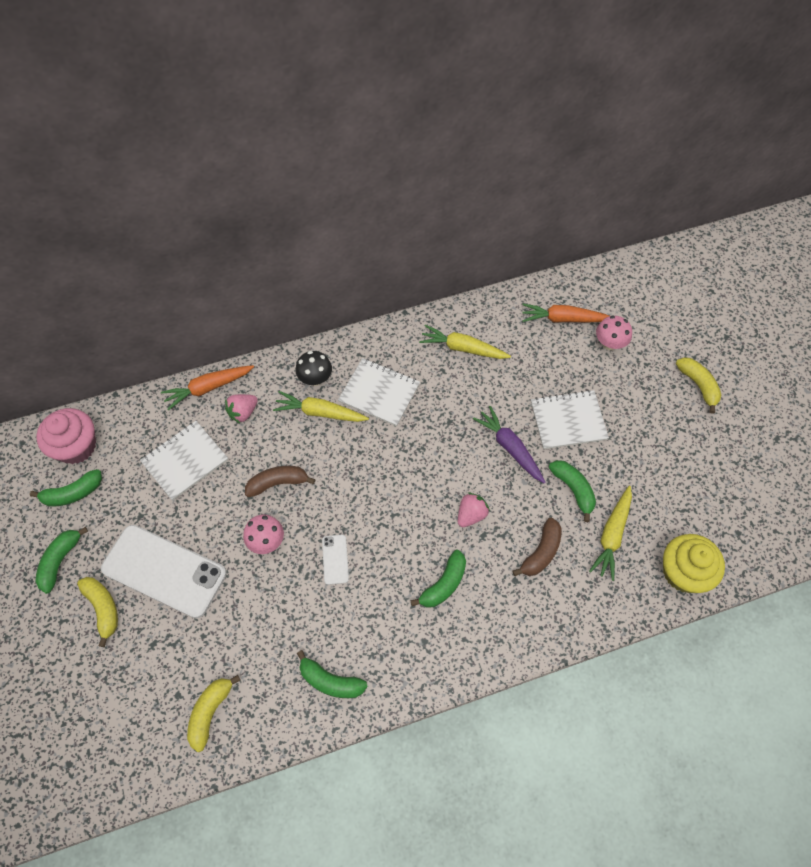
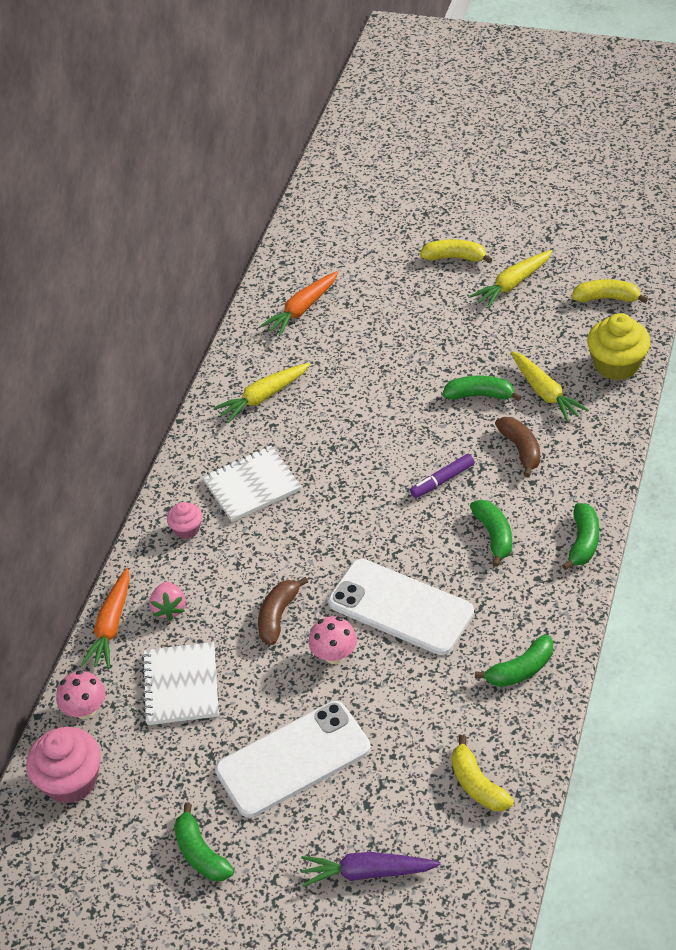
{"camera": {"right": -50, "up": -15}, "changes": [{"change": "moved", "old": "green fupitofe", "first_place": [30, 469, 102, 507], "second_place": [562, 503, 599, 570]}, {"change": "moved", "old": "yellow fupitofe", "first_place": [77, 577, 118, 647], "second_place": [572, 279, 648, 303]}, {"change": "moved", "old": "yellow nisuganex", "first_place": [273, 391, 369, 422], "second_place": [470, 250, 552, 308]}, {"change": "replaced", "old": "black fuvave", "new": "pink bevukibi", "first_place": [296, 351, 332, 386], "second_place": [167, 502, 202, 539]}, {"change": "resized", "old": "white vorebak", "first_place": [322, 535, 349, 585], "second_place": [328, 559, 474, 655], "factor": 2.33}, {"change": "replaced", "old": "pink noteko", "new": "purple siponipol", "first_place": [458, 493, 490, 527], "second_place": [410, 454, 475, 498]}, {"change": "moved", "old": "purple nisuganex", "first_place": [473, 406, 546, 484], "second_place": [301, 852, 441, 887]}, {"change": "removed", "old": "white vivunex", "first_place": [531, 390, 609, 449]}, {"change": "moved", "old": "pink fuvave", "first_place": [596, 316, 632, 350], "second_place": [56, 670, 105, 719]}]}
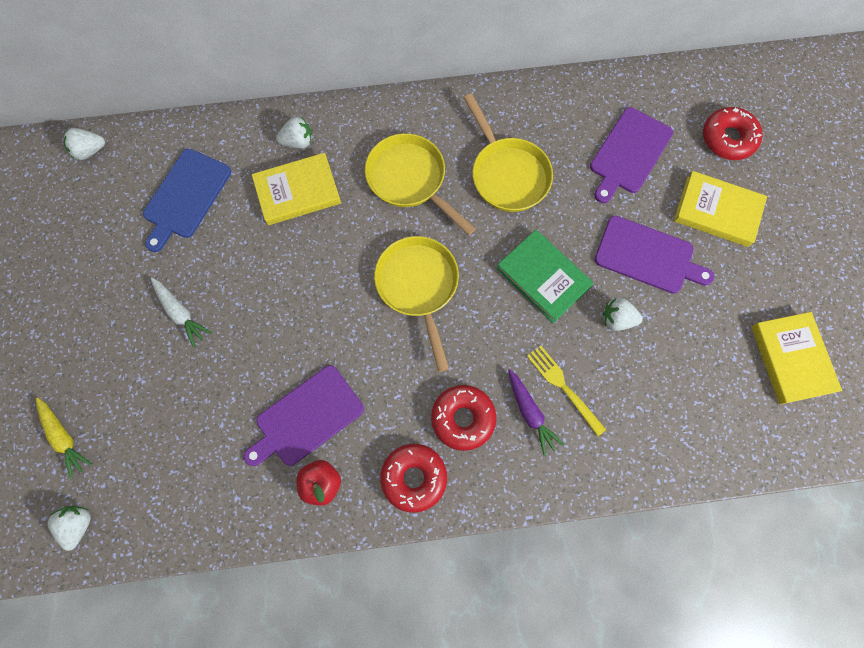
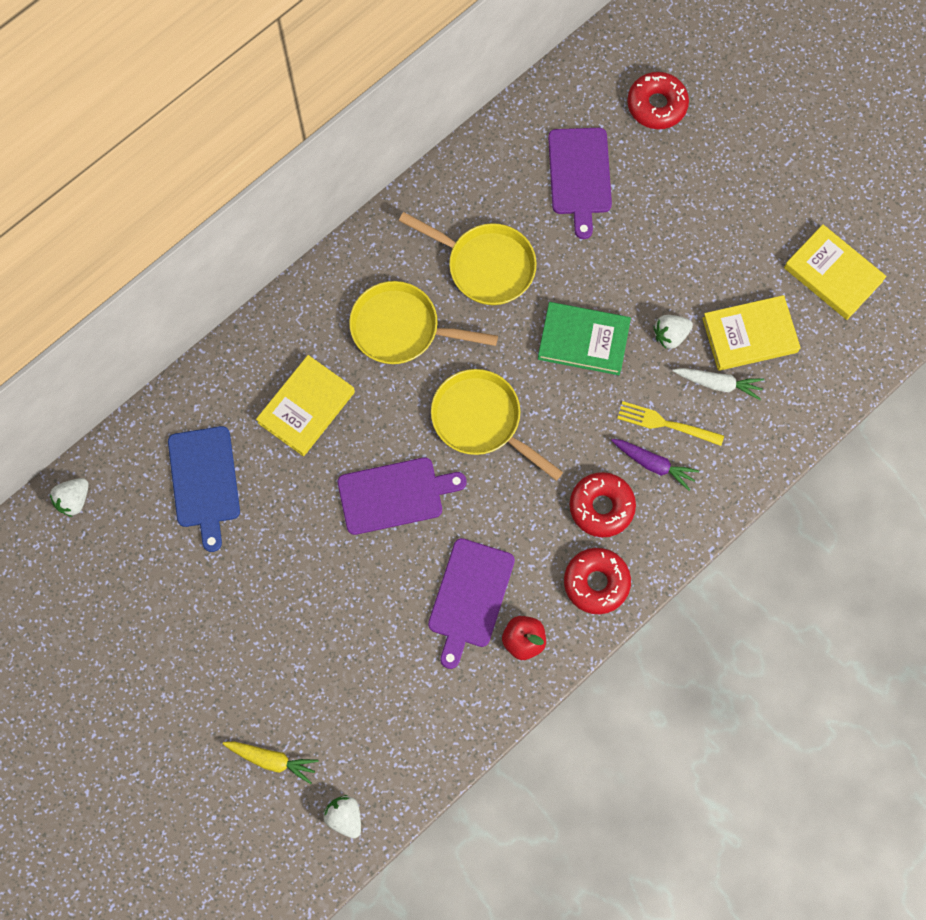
{"camera": {"right": -35, "up": 0}, "changes": [{"change": "moved", "old": "white nisuganex", "first_place": [151, 278, 212, 347], "second_place": [673, 368, 764, 400]}, {"change": "removed", "old": "white noteko", "first_place": [276, 116, 312, 149]}, {"change": "moved", "old": "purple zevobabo", "first_place": [595, 216, 714, 294], "second_place": [338, 457, 466, 535]}, {"change": "moved", "old": "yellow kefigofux", "first_place": [674, 171, 767, 247], "second_place": [702, 295, 801, 371]}]}
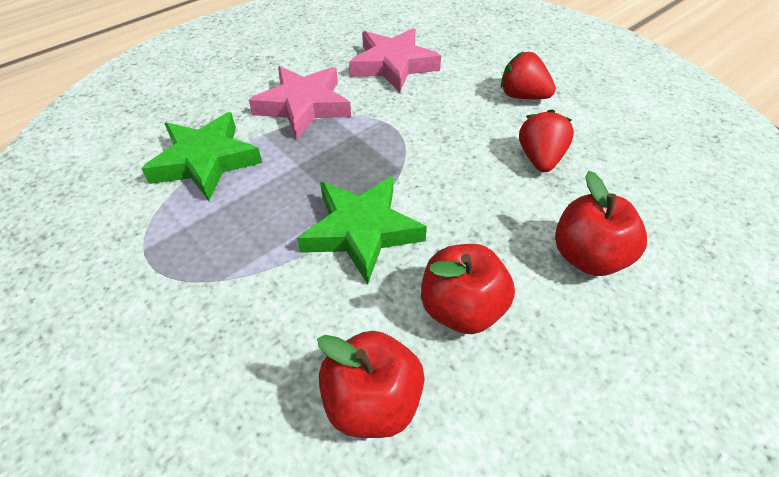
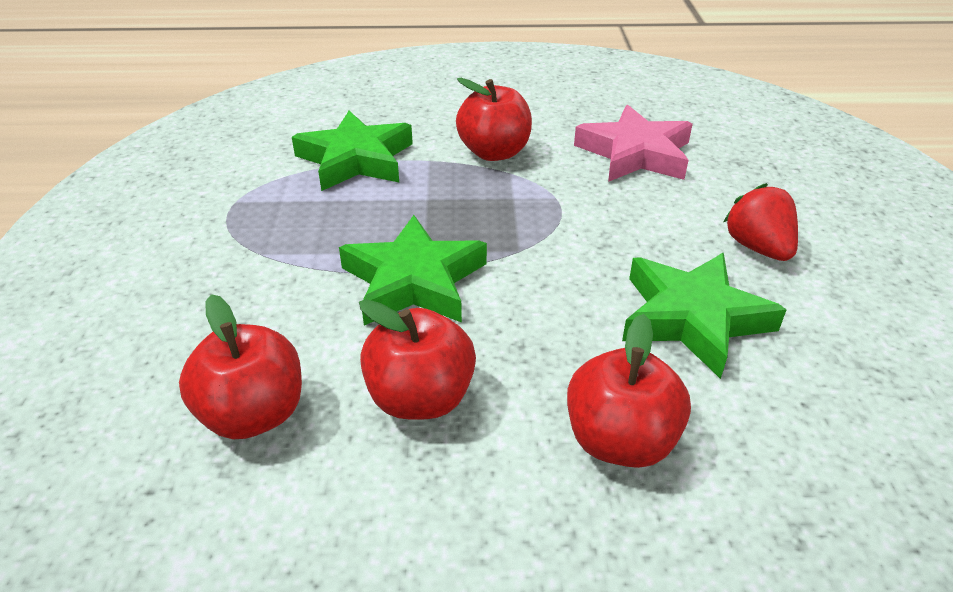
{"camera": {"right": 40, "up": -10}, "changes": [{"change": "replaced", "old": "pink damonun", "new": "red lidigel", "first_place": [249, 66, 351, 140], "second_place": [456, 78, 532, 161]}, {"change": "replaced", "old": "red noteko", "new": "green damonun", "first_place": [519, 109, 574, 172], "second_place": [622, 253, 787, 379]}]}
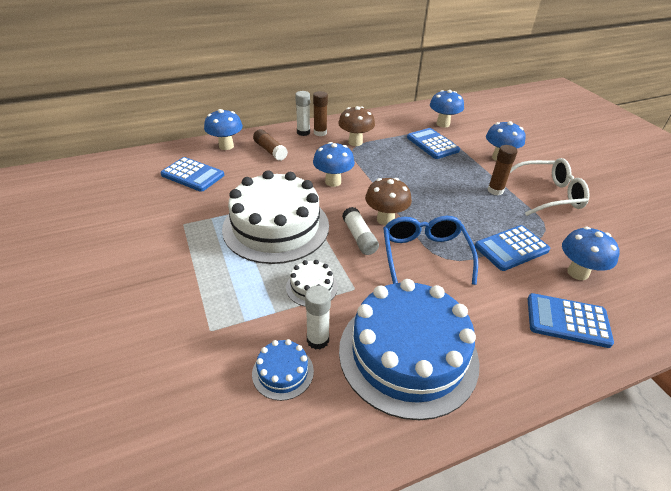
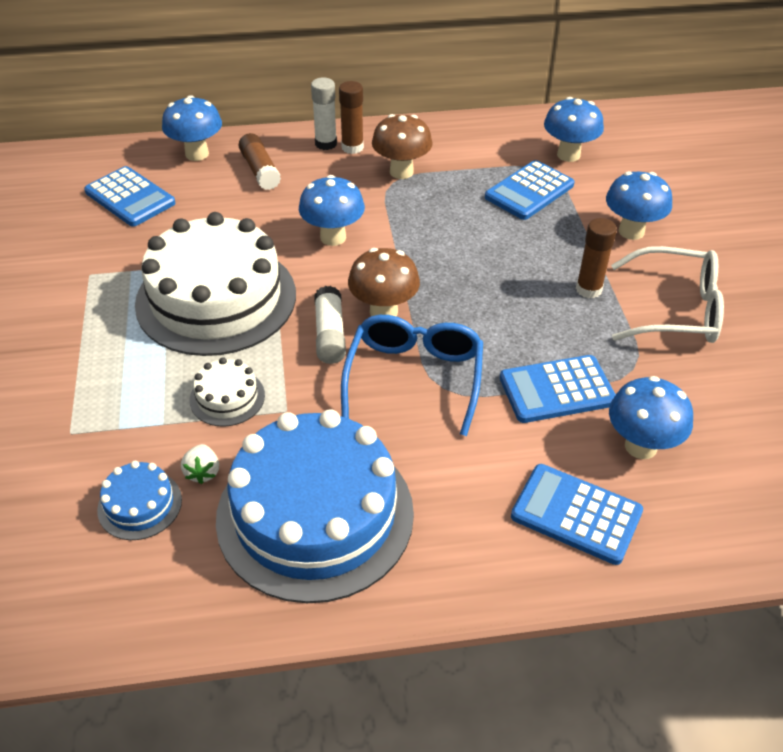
{"camera": {"right": 15, "up": 5}, "changes": [{"change": "replaced", "old": "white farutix", "new": "white noteko", "first_place": [305, 285, 331, 350], "second_place": [181, 444, 219, 484]}, {"change": "turned", "old": "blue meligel", "first_place": [407, 128, 460, 159], "second_place": [485, 160, 574, 220], "degrees": -120}]}
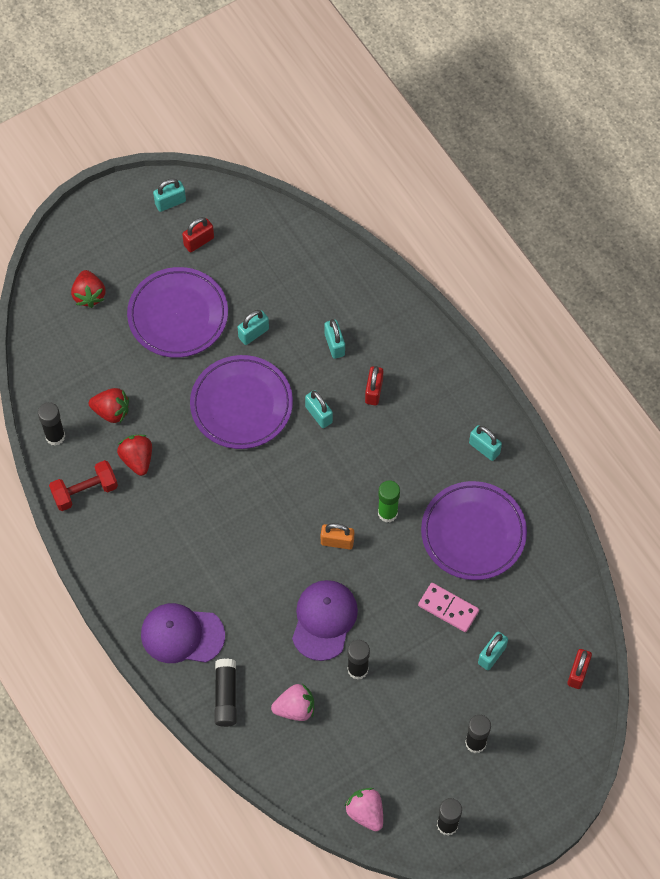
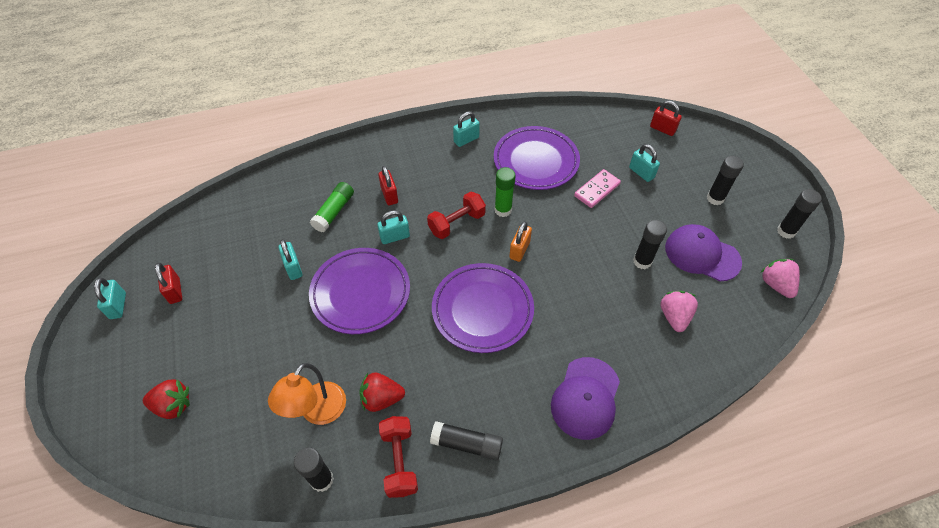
{"camera": {"right": -75, "up": -10}, "changes": [{"change": "replaced", "old": "red noteko", "new": "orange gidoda", "first_place": [89, 388, 129, 423], "second_place": [268, 363, 346, 425]}, {"change": "moved", "old": "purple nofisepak", "first_place": [127, 267, 228, 358], "second_place": [432, 263, 534, 353]}, {"change": "moved", "old": "black farutix", "first_place": [215, 659, 237, 727], "second_place": [430, 421, 503, 460]}, {"change": "moved", "old": "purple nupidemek", "first_place": [292, 580, 358, 661], "second_place": [665, 224, 742, 281]}, {"change": "replaced", "old": "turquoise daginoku", "new": "green farutix", "first_place": [325, 319, 345, 359], "second_place": [310, 182, 354, 232]}, {"change": "turned", "old": "pink noteko", "first_place": [345, 788, 383, 831], "second_place": [760, 259, 800, 298], "degrees": 90}, {"change": "turned", "old": "red daginoku", "first_place": [365, 366, 383, 406], "second_place": [378, 166, 398, 205], "degrees": 45}, {"change": "added", "new": "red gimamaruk", "second_place": [427, 191, 486, 239]}]}
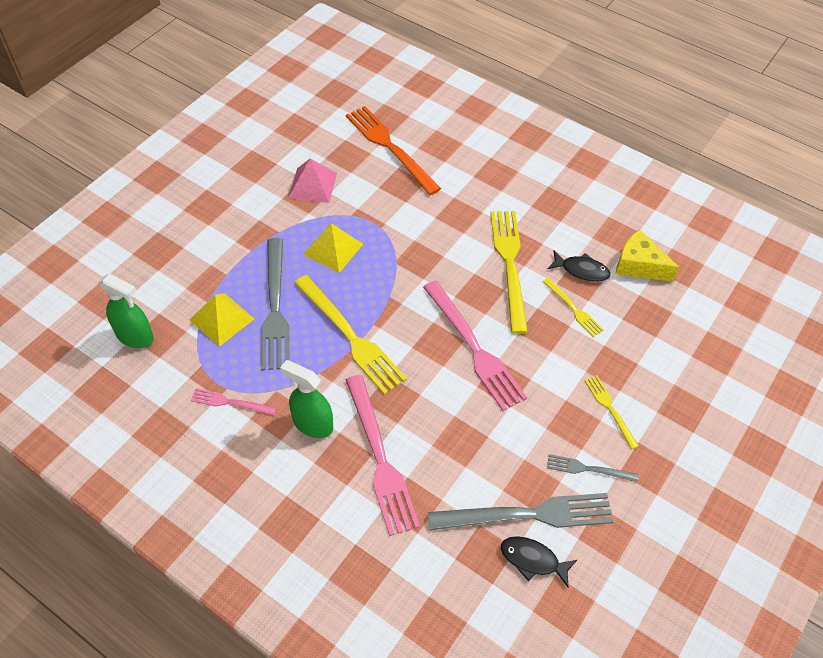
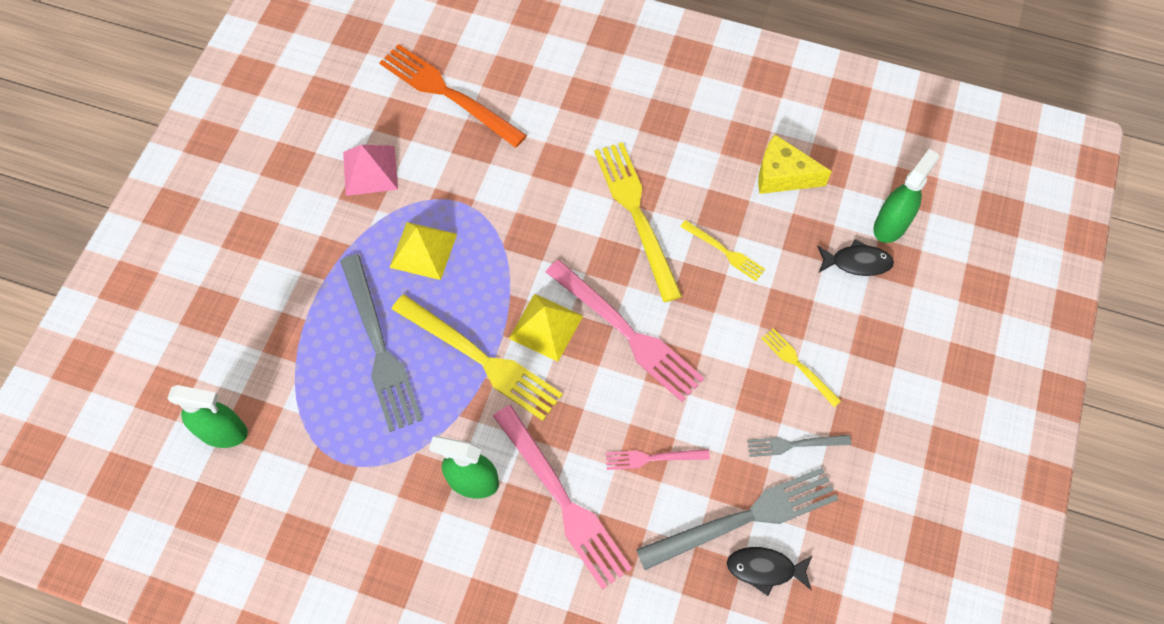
{"camera": {"right": -15, "up": 10}, "changes": [{"change": "moved", "old": "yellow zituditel", "first_place": [190, 293, 254, 347], "second_place": [509, 294, 583, 362]}, {"change": "moved", "old": "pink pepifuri", "first_place": [191, 388, 277, 415], "second_place": [606, 449, 710, 470]}, {"change": "moved", "old": "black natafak", "first_place": [548, 251, 611, 282], "second_place": [817, 239, 894, 276]}, {"change": "added", "new": "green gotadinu", "second_place": [873, 149, 939, 243]}]}
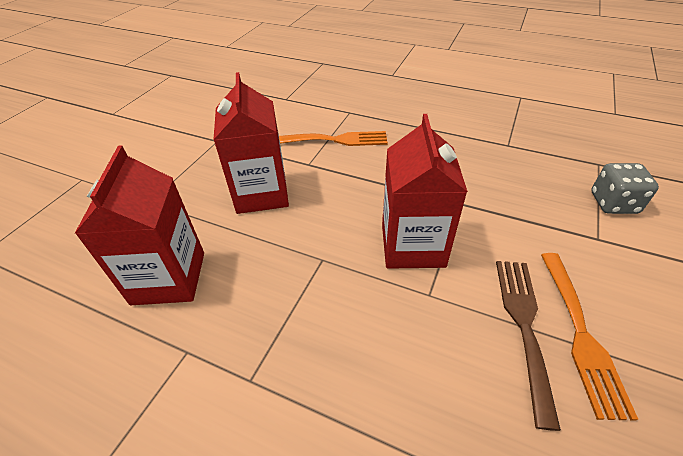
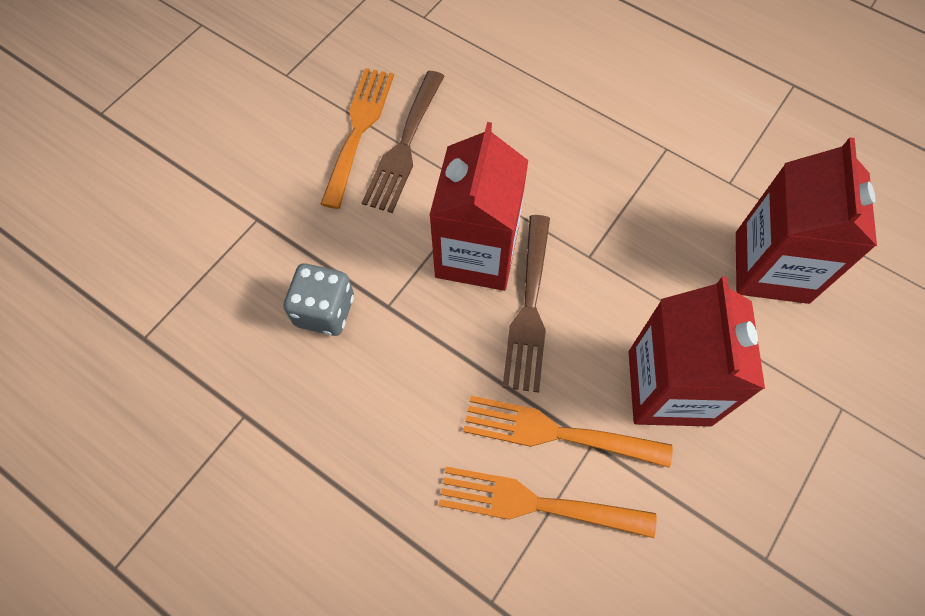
{"camera": {"right": -170, "up": 20}, "changes": [{"change": "moved", "old": "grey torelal", "first_place": [591, 163, 659, 214], "second_place": [283, 263, 354, 336]}, {"change": "added", "new": "orange pepifuri", "second_place": [463, 396, 673, 468]}, {"change": "added", "new": "brown pepifuri", "second_place": [503, 215, 550, 393]}]}
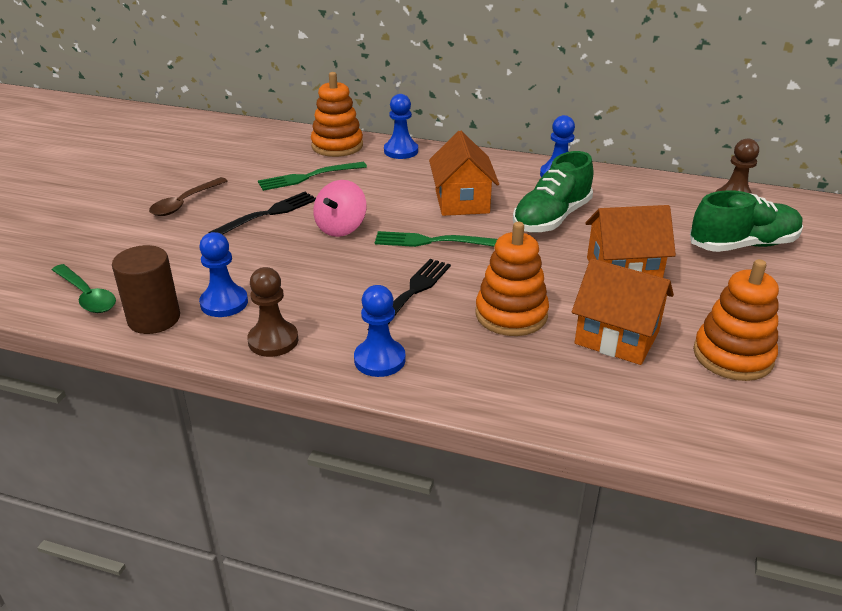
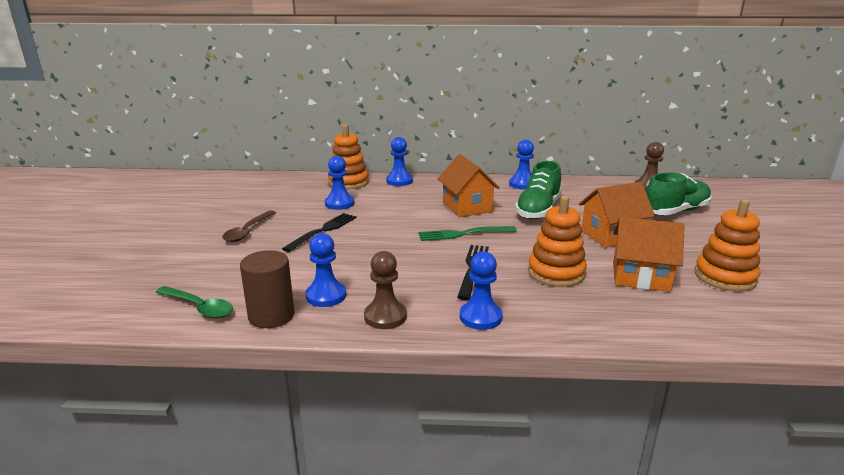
{"camera": {"right": -15, "up": -10}, "changes": [{"change": "replaced", "old": "green pepifuri", "new": "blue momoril", "first_place": [258, 162, 367, 191], "second_place": [325, 156, 354, 210]}, {"change": "removed", "old": "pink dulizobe", "first_place": [313, 180, 367, 237]}]}
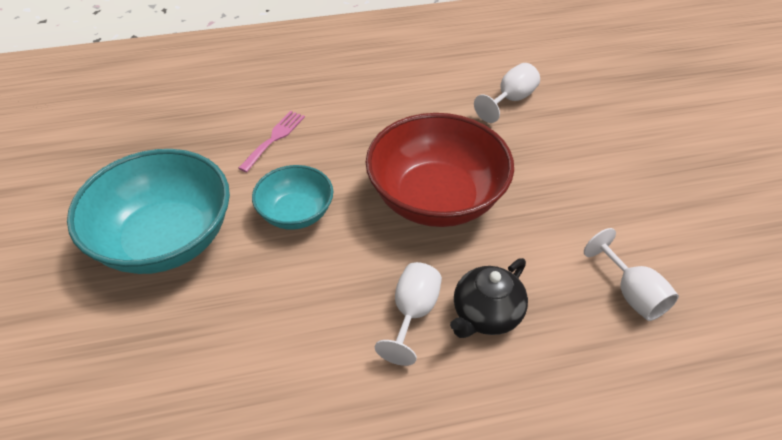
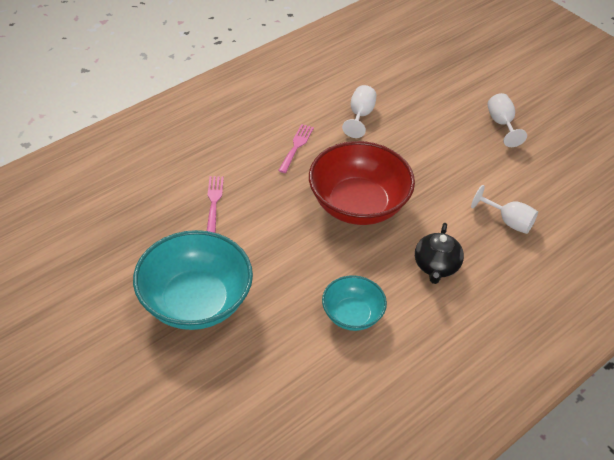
{"camera": {"right": -30, "up": 0}, "changes": [{"change": "moved", "old": "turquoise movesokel", "first_place": [252, 165, 333, 230], "second_place": [322, 275, 387, 331]}, {"change": "moved", "old": "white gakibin", "first_place": [375, 262, 442, 366], "second_place": [488, 93, 527, 147]}, {"change": "added", "new": "pink pepifuri", "second_place": [278, 124, 314, 173]}]}
